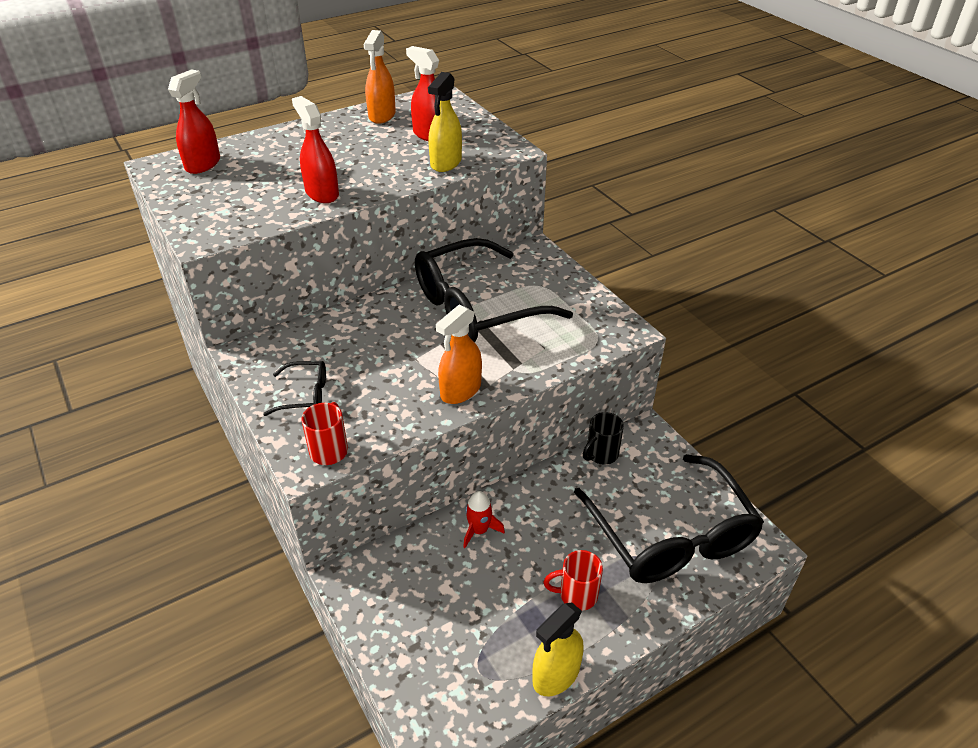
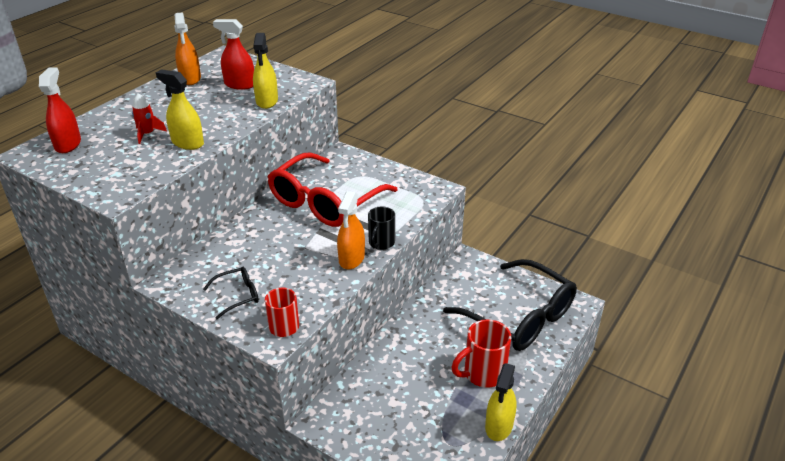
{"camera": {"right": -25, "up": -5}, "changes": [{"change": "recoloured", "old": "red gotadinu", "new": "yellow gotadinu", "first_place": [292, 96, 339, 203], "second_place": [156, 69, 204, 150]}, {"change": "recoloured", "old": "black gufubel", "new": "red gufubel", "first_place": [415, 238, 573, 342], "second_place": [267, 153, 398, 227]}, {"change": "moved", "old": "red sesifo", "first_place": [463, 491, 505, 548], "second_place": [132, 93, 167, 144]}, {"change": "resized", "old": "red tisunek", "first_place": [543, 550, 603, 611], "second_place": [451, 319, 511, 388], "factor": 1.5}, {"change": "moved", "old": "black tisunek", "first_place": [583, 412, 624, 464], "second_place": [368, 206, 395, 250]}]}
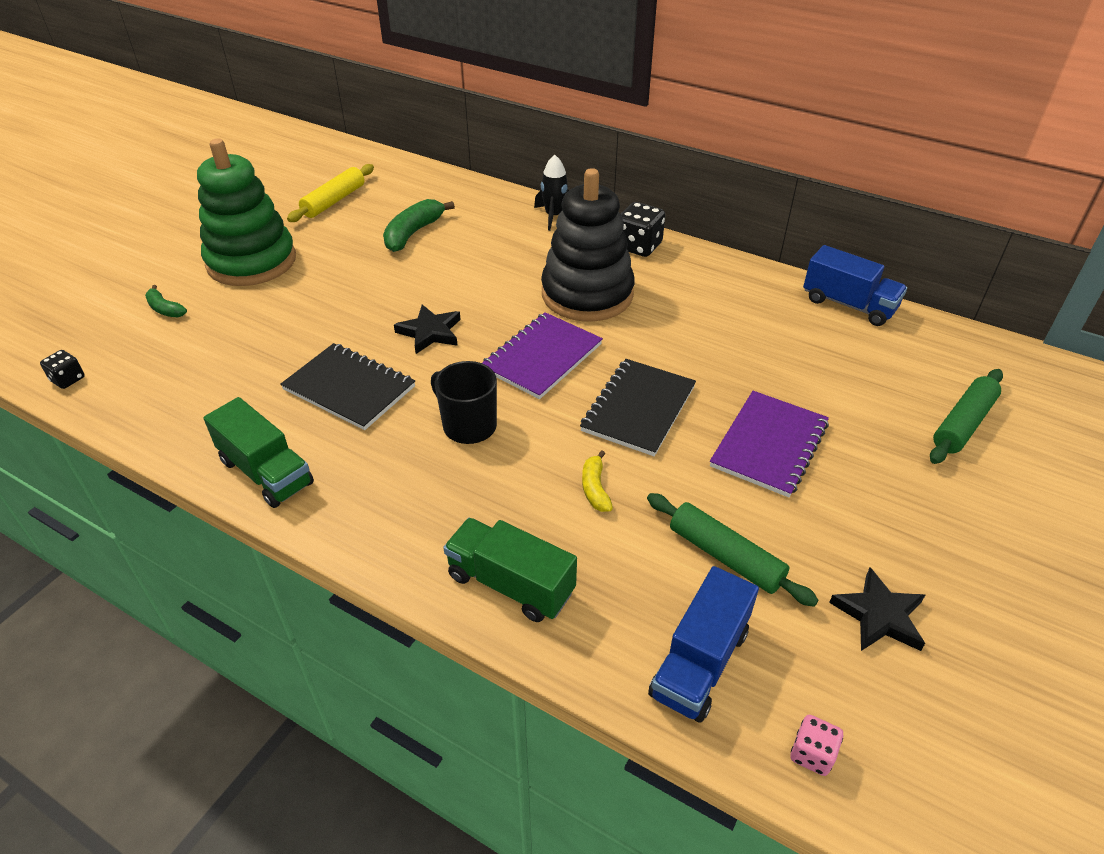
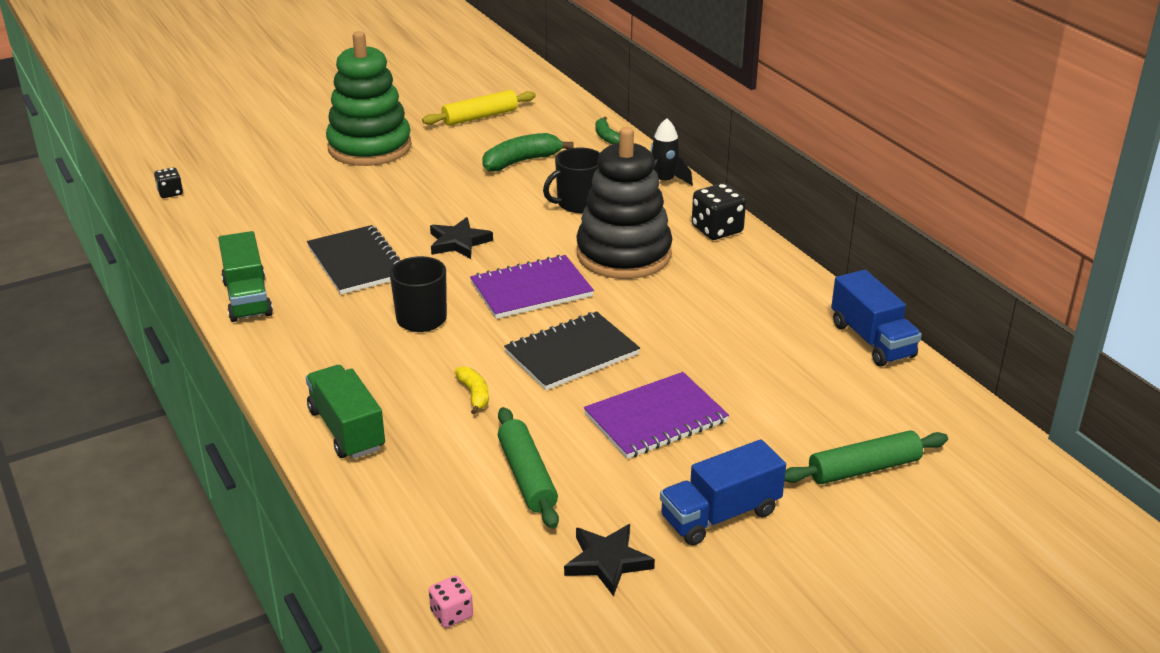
{"camera": {"right": 30, "up": -10}, "changes": [{"change": "moved", "old": "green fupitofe", "first_place": [145, 285, 187, 317], "second_place": [596, 116, 619, 144]}, {"change": "turned", "old": "yellow fupitofe", "first_place": [582, 450, 613, 512], "second_place": [454, 366, 489, 414], "degrees": 135}, {"change": "moved", "old": "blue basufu", "first_place": [648, 566, 759, 723], "second_place": [660, 439, 786, 545]}, {"change": "added", "new": "black tisunek", "second_place": [543, 147, 600, 213]}]}
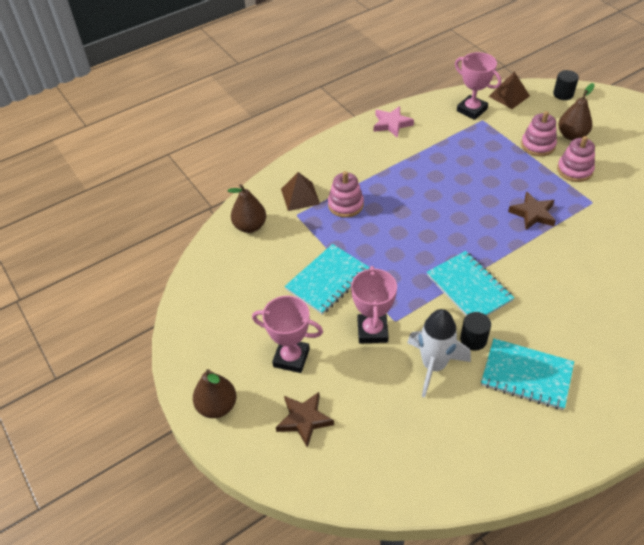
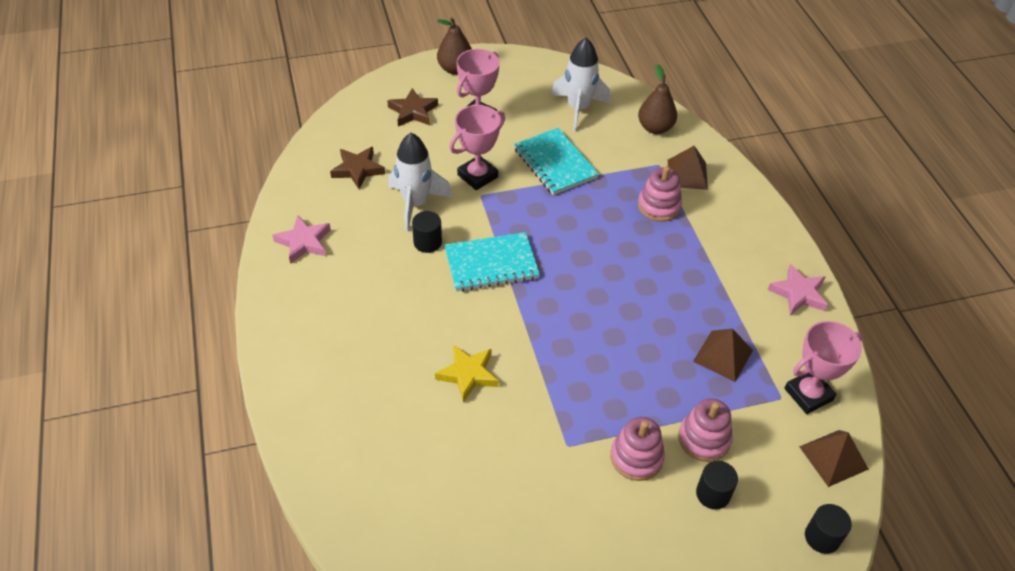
{"camera": {"right": 105, "up": 0}, "changes": [{"change": "turned", "old": "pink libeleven", "first_place": [351, 266, 397, 344], "second_place": [449, 105, 505, 190], "degrees": -60}, {"change": "removed", "old": "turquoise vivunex", "first_place": [481, 338, 574, 410]}, {"change": "moved", "old": "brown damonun", "first_place": [508, 191, 556, 230], "second_place": [330, 147, 385, 189]}, {"change": "replaced", "old": "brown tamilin", "new": "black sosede", "first_place": [558, 83, 595, 140], "second_place": [696, 461, 738, 510]}, {"change": "added", "new": "pink damonun", "second_place": [272, 215, 331, 264]}, {"change": "added", "new": "yellow damonun", "second_place": [435, 345, 499, 403]}, {"change": "added", "new": "white sesifo", "second_place": [551, 38, 610, 132]}, {"change": "added", "new": "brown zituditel", "second_place": [693, 328, 753, 382]}]}
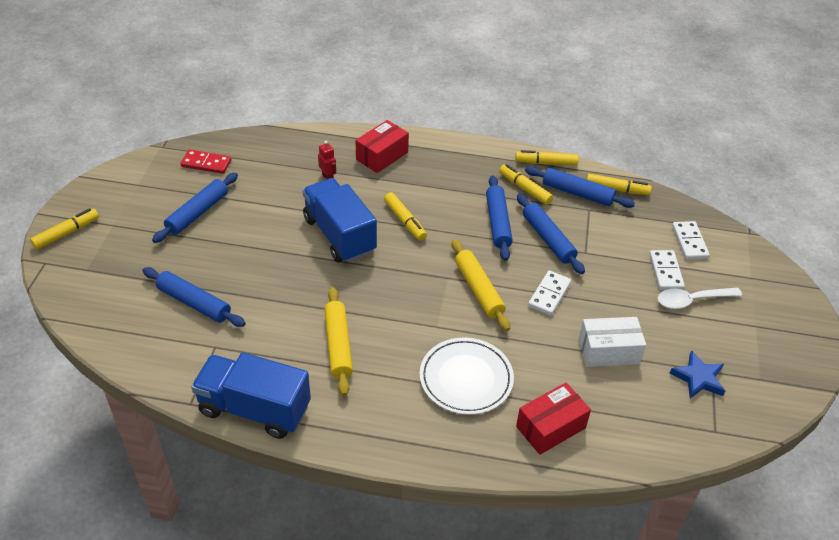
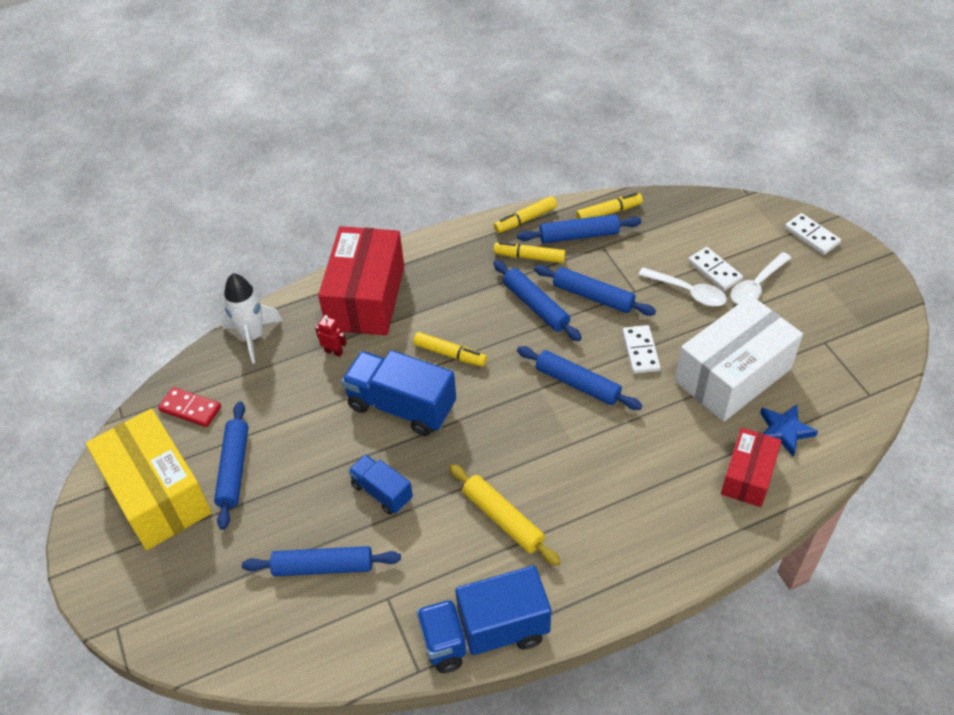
{"camera": {"right": -30, "up": 5}, "changes": [{"change": "removed", "old": "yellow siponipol", "first_place": [30, 208, 99, 249]}, {"change": "turned", "old": "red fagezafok", "first_place": [181, 150, 232, 174], "second_place": [158, 387, 221, 427], "degrees": 45}, {"change": "resized", "old": "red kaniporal", "first_place": [355, 120, 409, 173], "second_place": [318, 226, 404, 335], "factor": 1.75}, {"change": "removed", "old": "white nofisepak", "first_place": [420, 338, 514, 415]}, {"change": "recoloured", "old": "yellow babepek", "new": "blue babepek", "first_place": [452, 239, 510, 331], "second_place": [517, 346, 642, 410]}, {"change": "resized", "old": "white kaniporal", "first_place": [578, 317, 646, 367], "second_place": [675, 295, 803, 422], "factor": 1.75}, {"change": "moved", "old": "blue damonun", "first_place": [669, 350, 725, 399], "second_place": [760, 404, 818, 457]}, {"change": "moved", "old": "white fagezafok", "first_place": [672, 221, 710, 259], "second_place": [785, 213, 841, 255]}, {"change": "added", "new": "yellow kaniporal", "second_place": [86, 408, 212, 550]}, {"change": "added", "new": "white sesifo", "second_place": [221, 273, 283, 364]}, {"change": "added", "new": "blue basufu", "second_place": [348, 454, 413, 515]}, {"change": "added", "new": "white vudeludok", "second_place": [638, 267, 727, 306]}]}
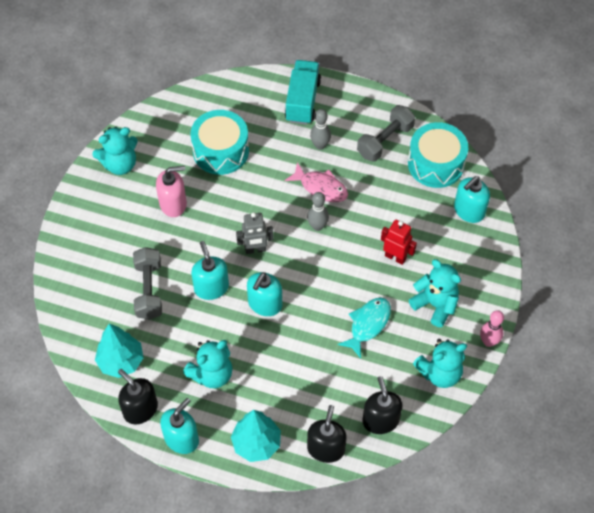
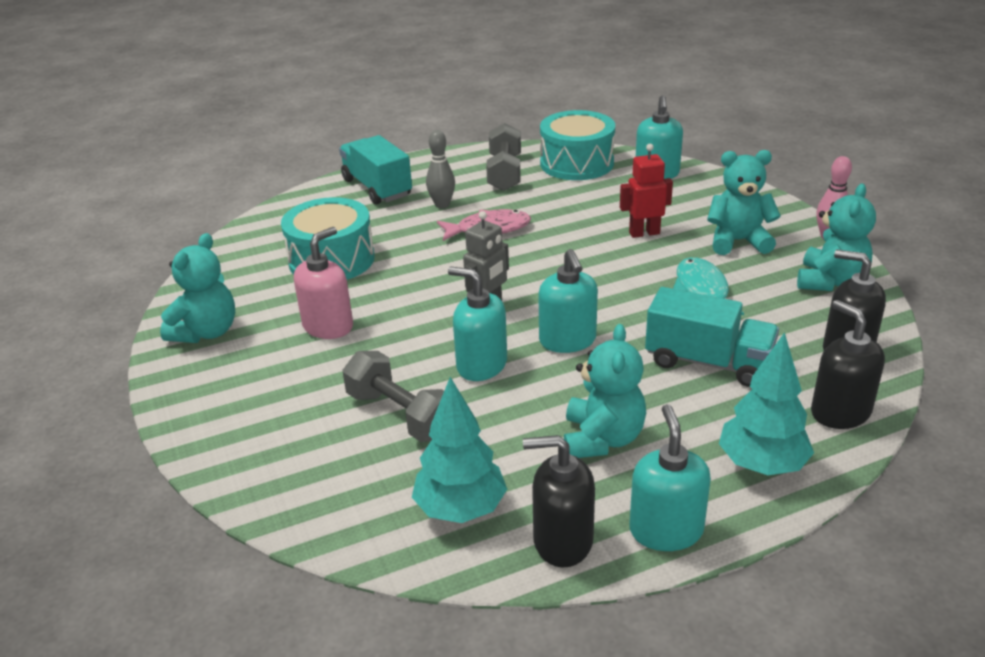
{"camera": {"right": -40, "up": -25}, "changes": [{"change": "removed", "old": "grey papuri", "first_place": [307, 192, 329, 231]}, {"change": "added", "new": "turquoise basufu", "second_place": [645, 287, 779, 387]}]}
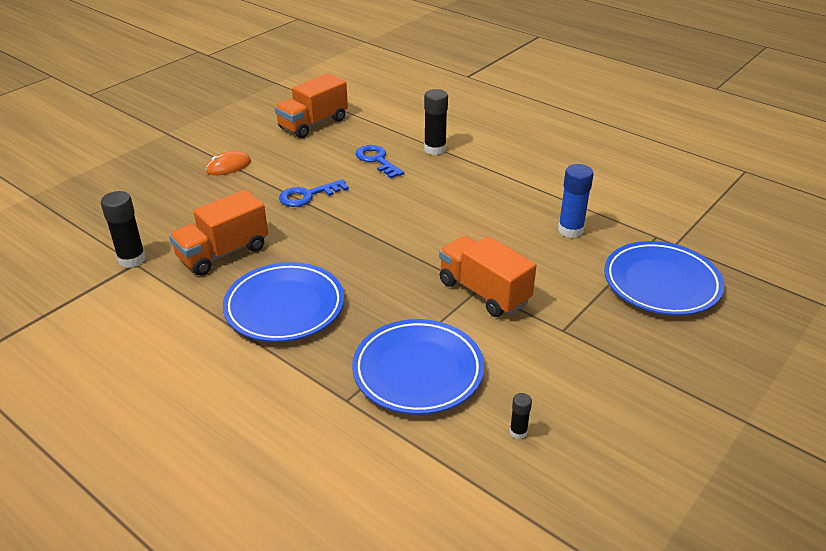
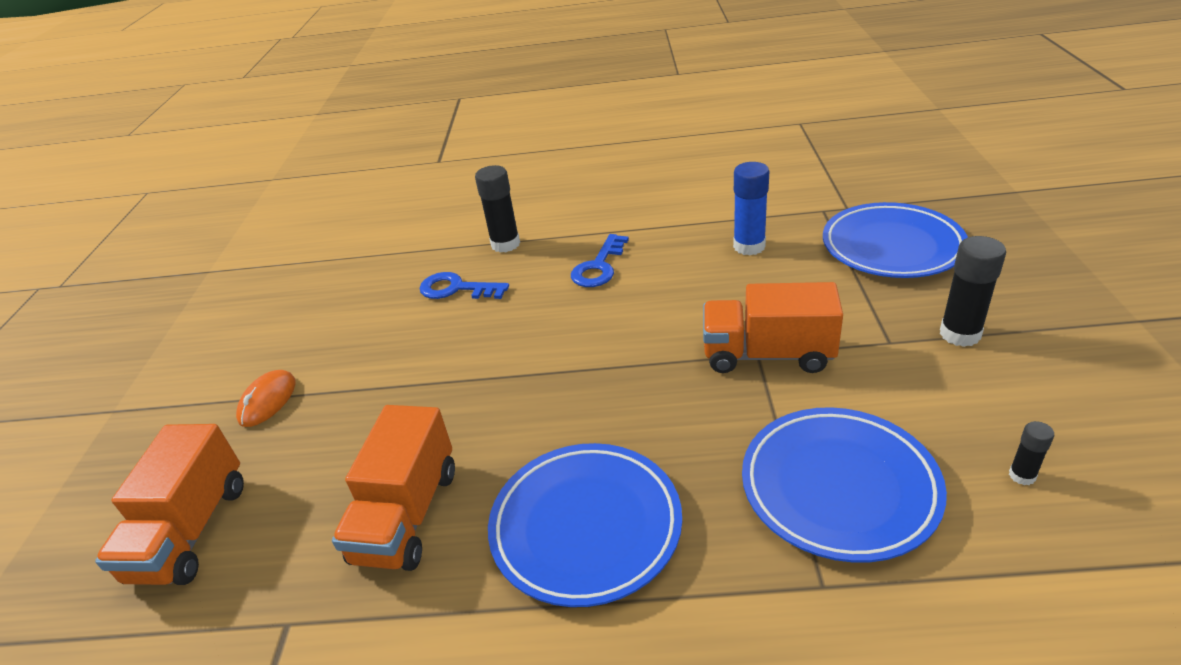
{"camera": {"right": -35, "up": 0}, "changes": [{"change": "moved", "old": "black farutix", "first_place": [101, 191, 146, 268], "second_place": [940, 236, 1006, 347]}, {"change": "moved", "old": "orange basufu", "first_place": [275, 73, 348, 138], "second_place": [95, 424, 244, 585]}, {"change": "moved", "old": "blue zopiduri", "first_place": [279, 179, 349, 207], "second_place": [571, 234, 629, 287]}]}
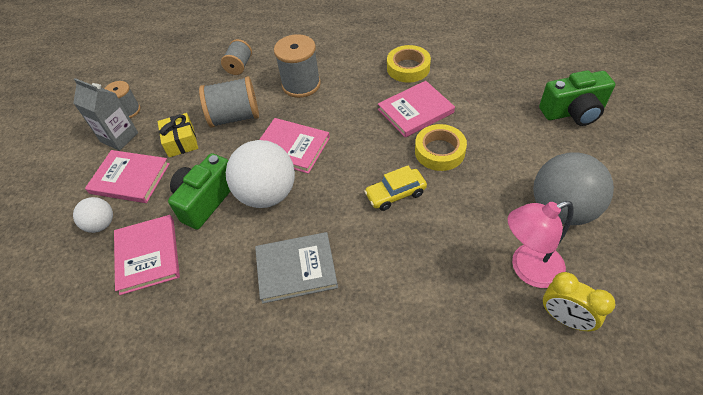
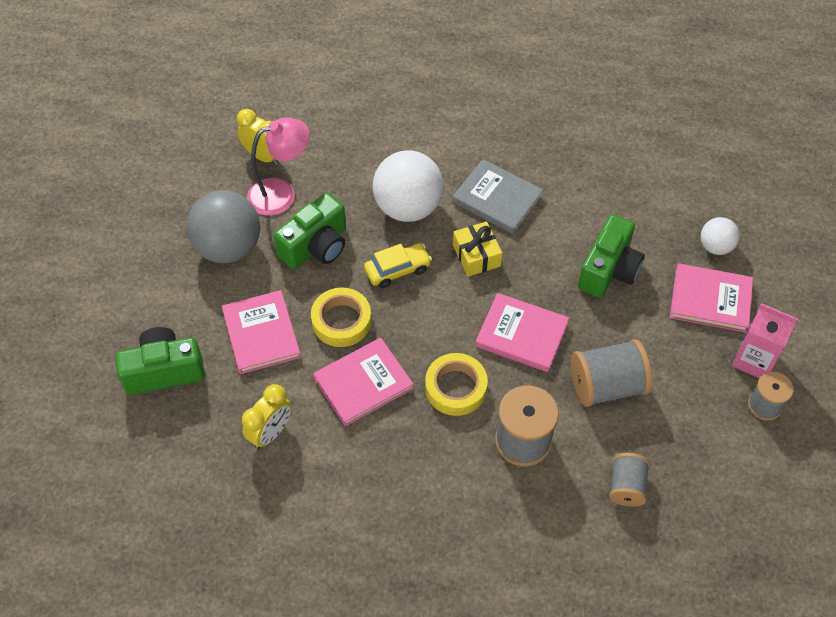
{"camera": {"right": 175, "up": 5}, "changes": [{"change": "recoloured", "old": "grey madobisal", "new": "pink madobisal", "first_place": [73, 78, 138, 151], "second_place": [732, 304, 798, 378]}, {"change": "moved", "old": "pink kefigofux", "first_place": [114, 215, 180, 295], "second_place": [222, 290, 301, 374]}, {"change": "moved", "old": "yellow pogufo", "first_place": [157, 113, 198, 157], "second_place": [453, 221, 502, 277]}, {"change": "moved", "old": "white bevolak", "first_place": [226, 140, 295, 208], "second_place": [373, 150, 444, 222]}, {"change": "turned", "old": "grey kefigofux", "first_place": [255, 232, 338, 304], "second_place": [452, 159, 543, 234], "degrees": 45}, {"change": "moved", "old": "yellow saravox", "first_place": [387, 45, 431, 83], "second_place": [425, 353, 488, 416]}, {"change": "added", "new": "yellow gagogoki", "second_place": [242, 384, 292, 449]}, {"change": "added", "new": "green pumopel", "second_place": [273, 193, 346, 269]}]}
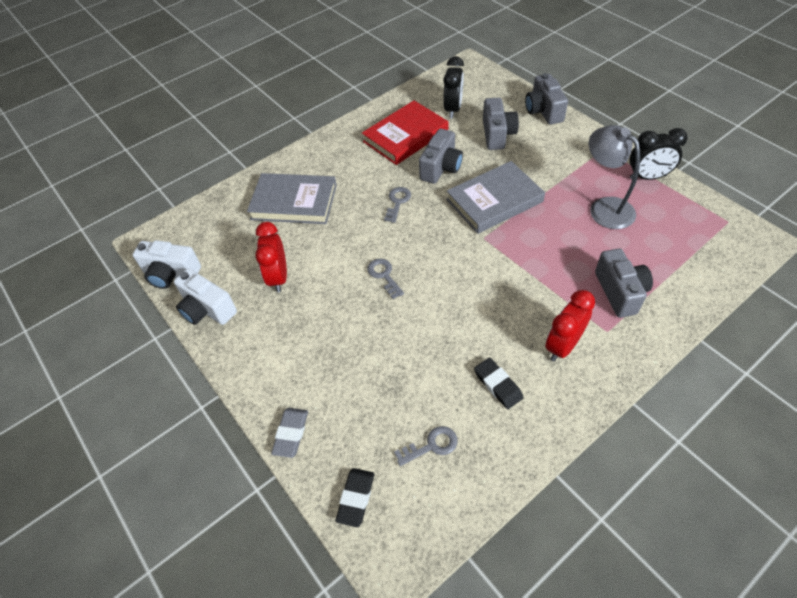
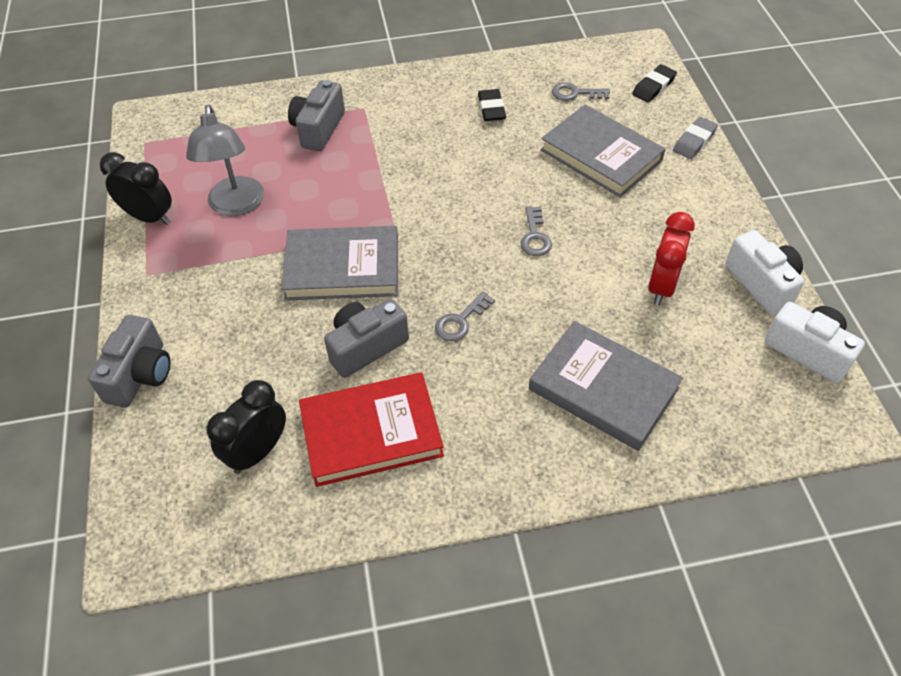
{"camera": {"right": -155, "up": 0}, "changes": [{"change": "removed", "old": "grey pumopel", "first_place": [483, 98, 519, 150]}, {"change": "removed", "old": "red gagogoki", "first_place": [545, 290, 595, 362]}, {"change": "added", "new": "grey kefigofux", "second_place": [540, 104, 665, 197]}]}
